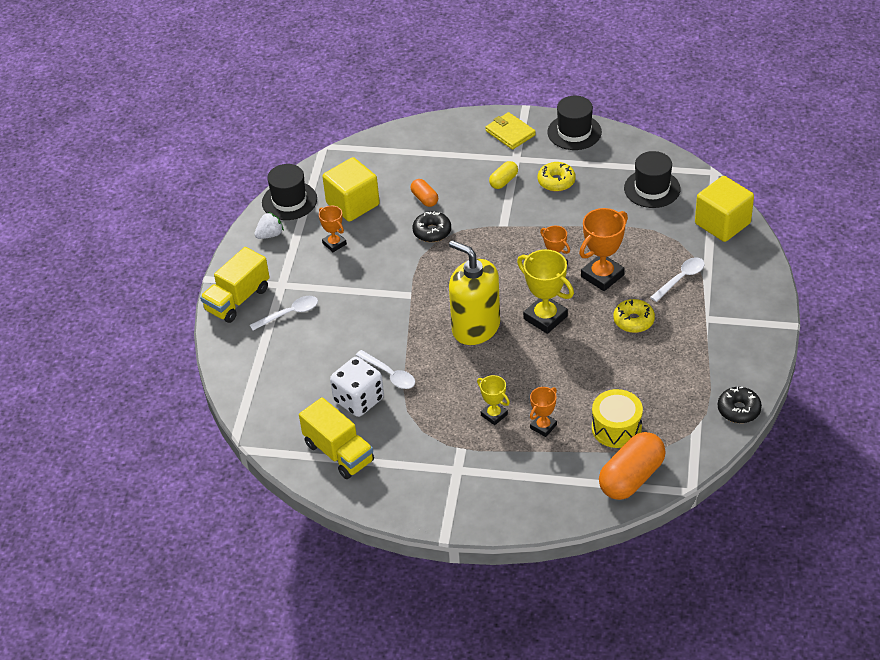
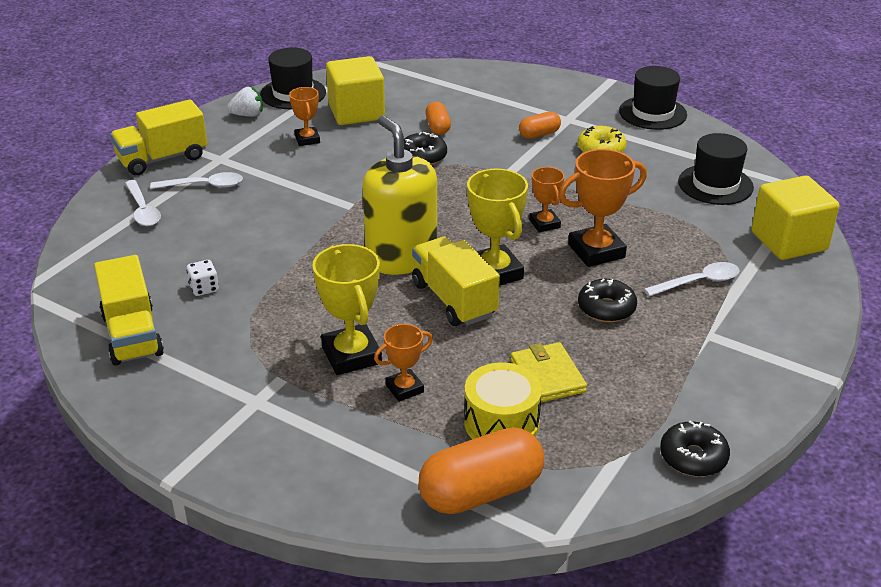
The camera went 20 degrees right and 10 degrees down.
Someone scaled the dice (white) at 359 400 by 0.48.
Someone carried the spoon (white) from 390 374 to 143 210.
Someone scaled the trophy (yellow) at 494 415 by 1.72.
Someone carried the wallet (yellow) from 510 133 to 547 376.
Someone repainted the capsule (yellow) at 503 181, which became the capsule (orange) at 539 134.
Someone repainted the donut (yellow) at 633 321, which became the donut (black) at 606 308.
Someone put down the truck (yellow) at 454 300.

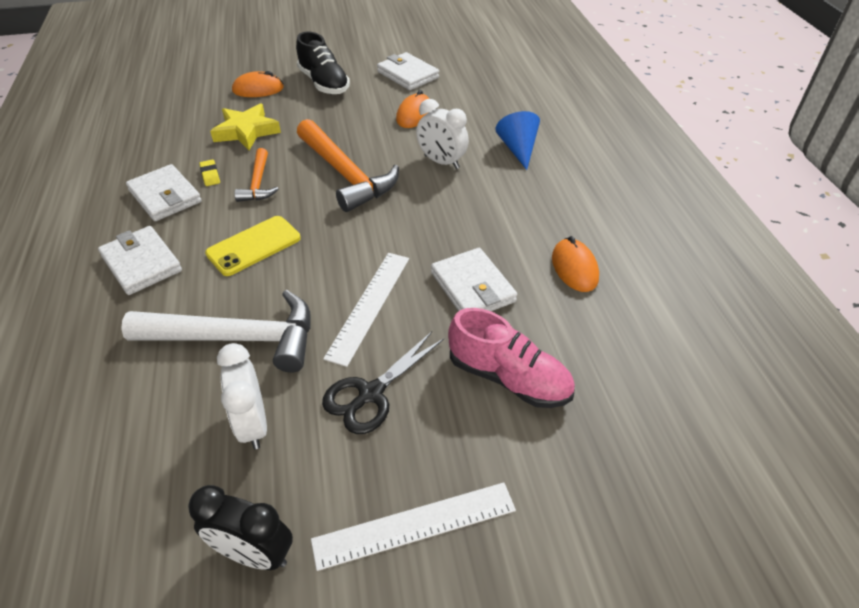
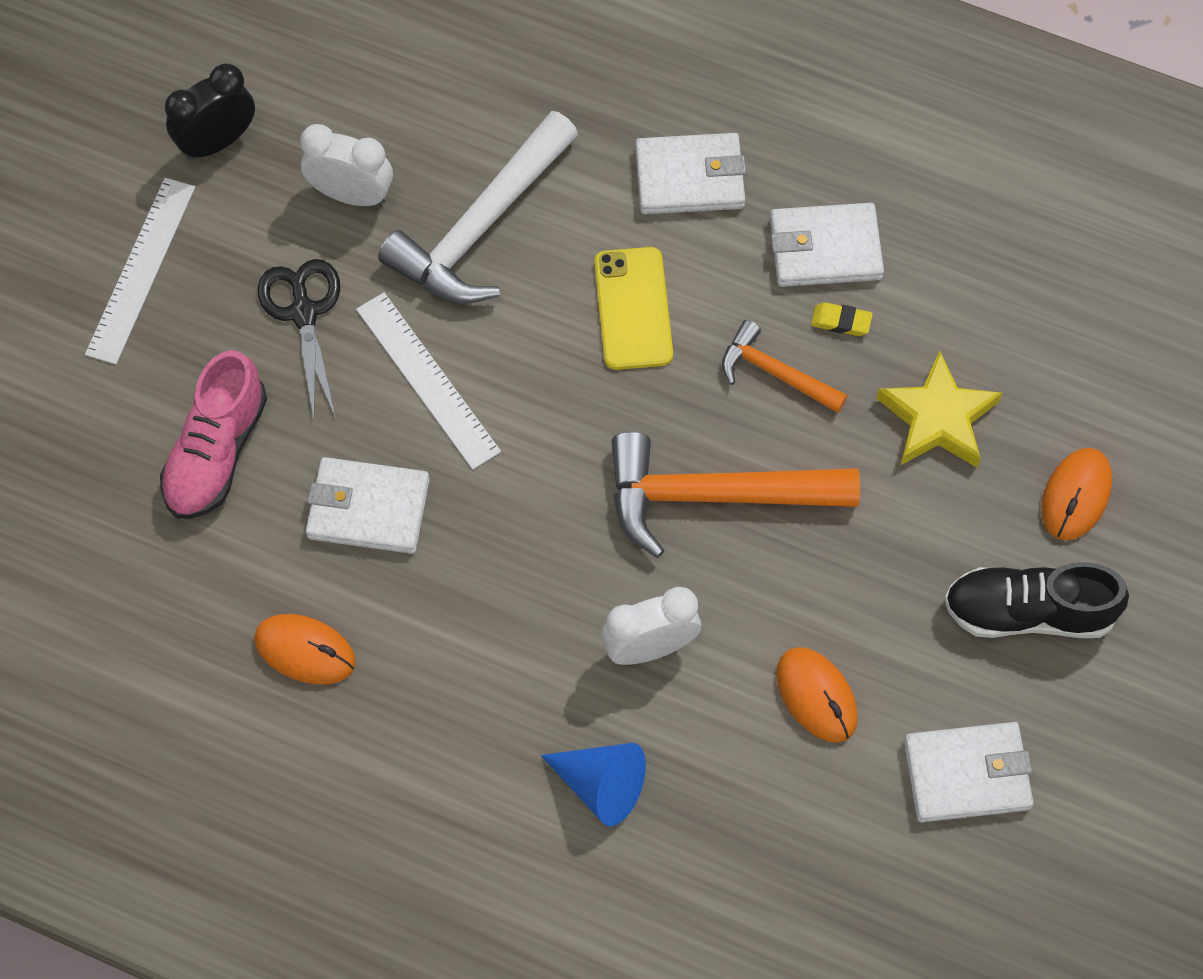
The camera went 125 degrees right and 20 degrees up.
Someone rotated the shoe (pink) at 508 378 by 45 degrees counterclockwise.

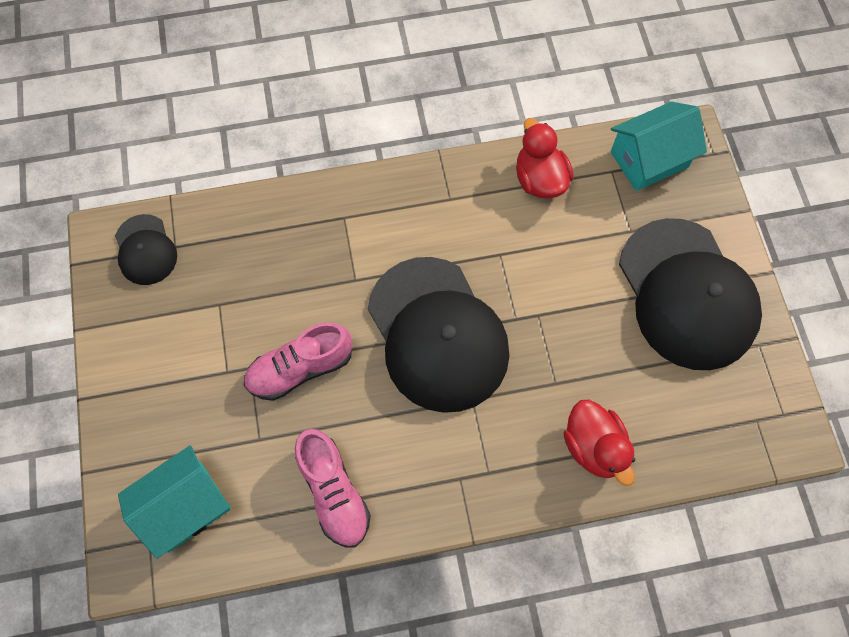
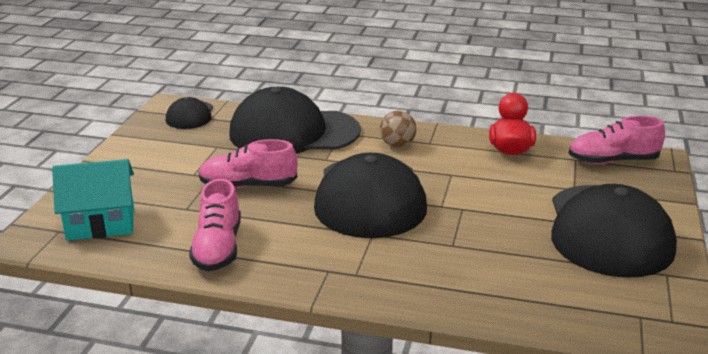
The camera went 25 degrees right and 40 degrees down.
Someone took away the duck (red) at 594 447.
Someone swapped the house (turquoise) at 649 159 for the shoe (pink) at 612 161.
Someone put down the cap (black) at 294 132.
Someone put down the ball (brown) at 397 145.

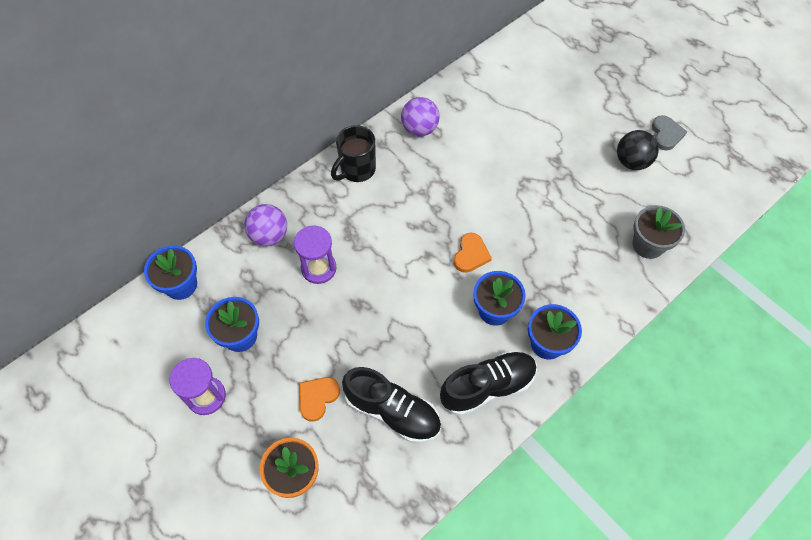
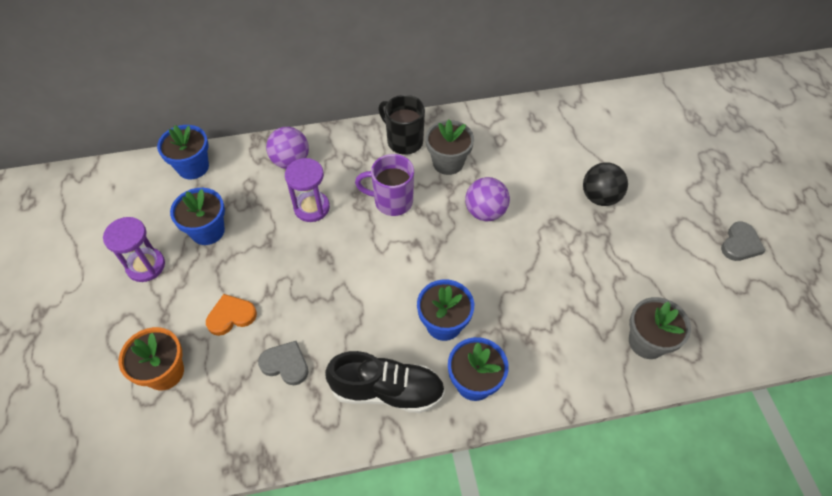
The camera went 30 degrees right and 5 degrees down.
Someone rotated the mug (black) at 357 170 by 60 degrees clockwise.
Someone swapped the shoe (black) at 392 411 for the heart (grey) at 285 364.
Someone carried the ball (purple) from 419 129 to 485 212.
Someone took away the heart (orange) at 471 254.
Someone carried the ball (black) from 632 162 to 600 197.
Someone put down the mug (purple) at 392 201.
Someone put down the flower pot (grey) at 448 162.

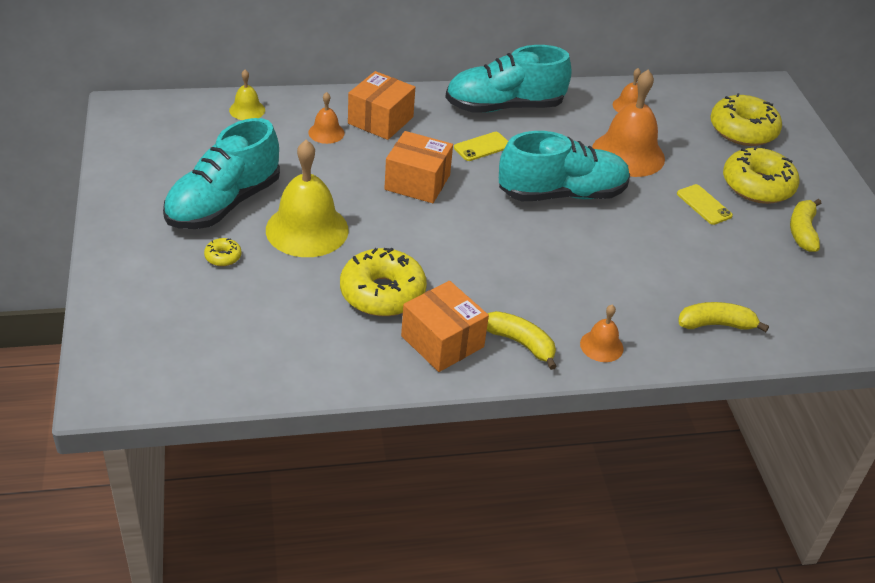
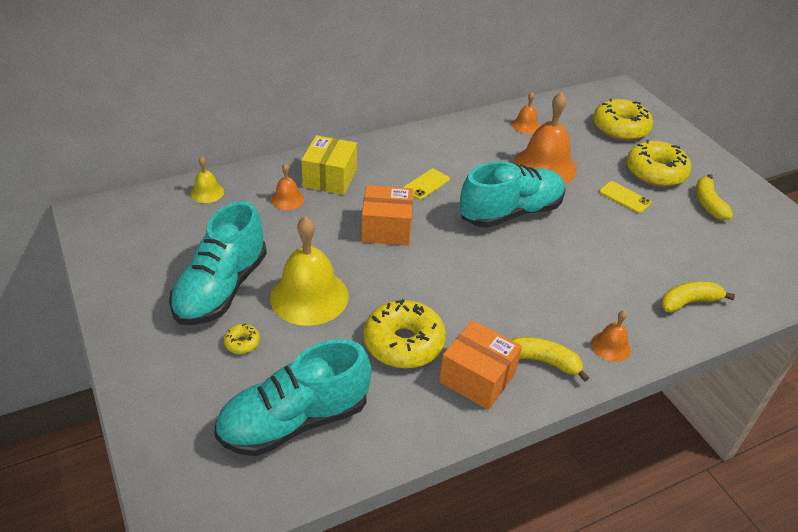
The camera went 15 degrees left and 0 degrees up.
Someone repainted the box (orange) at 380 120, which became the box (yellow) at 330 178.
Someone carried the shoe (turquoise) from 504 107 to 294 421.

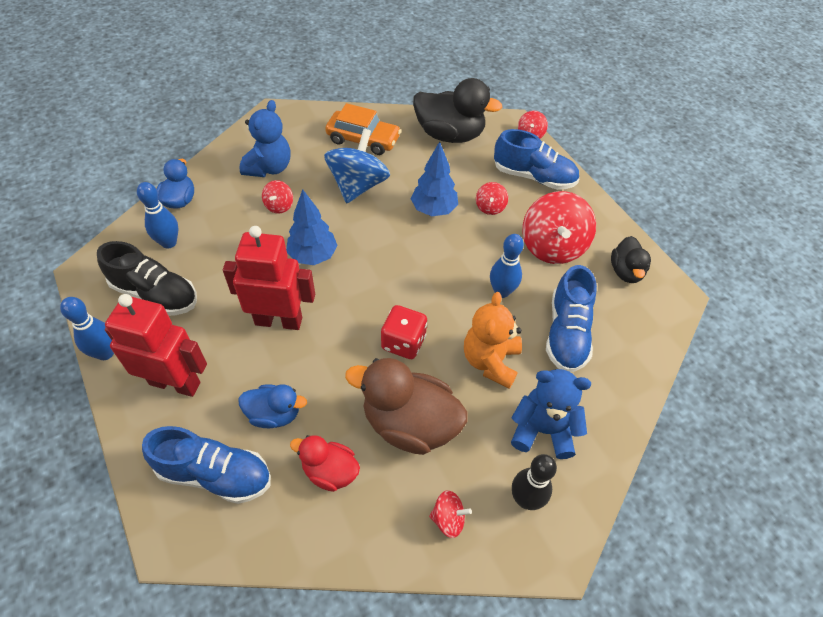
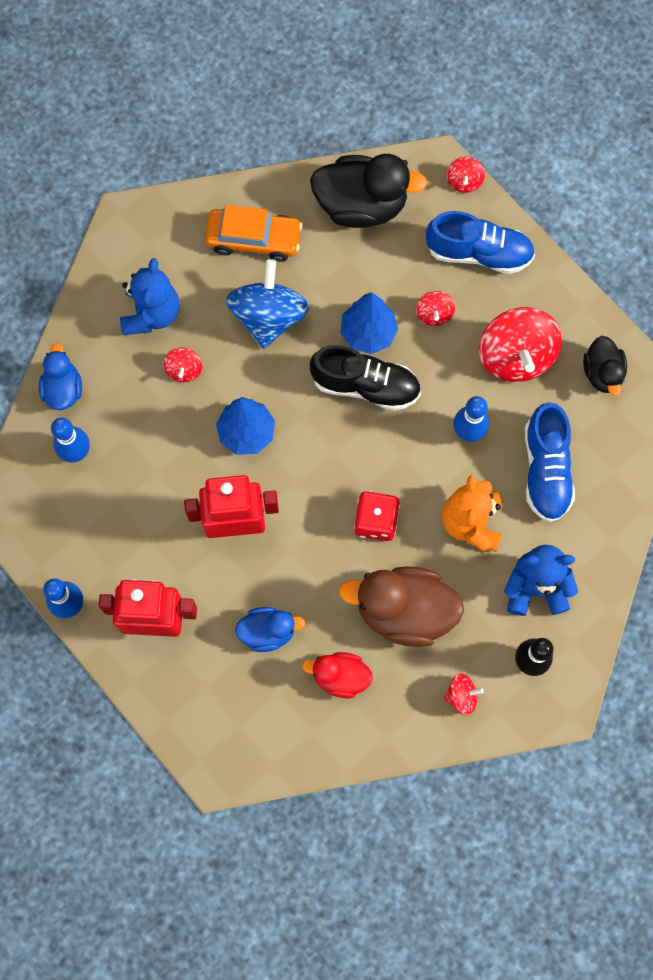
The camera went 10 degrees left and 20 degrees up.
Someone carried the shoe (black) from 155 294 to 365 386.
Someone took away the shoe (blue) at 215 474.

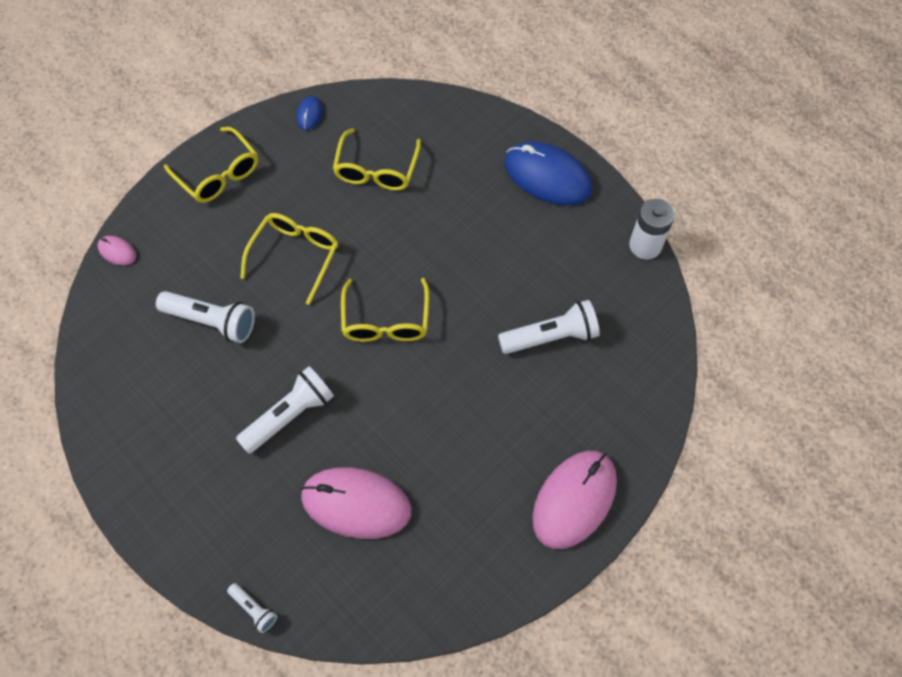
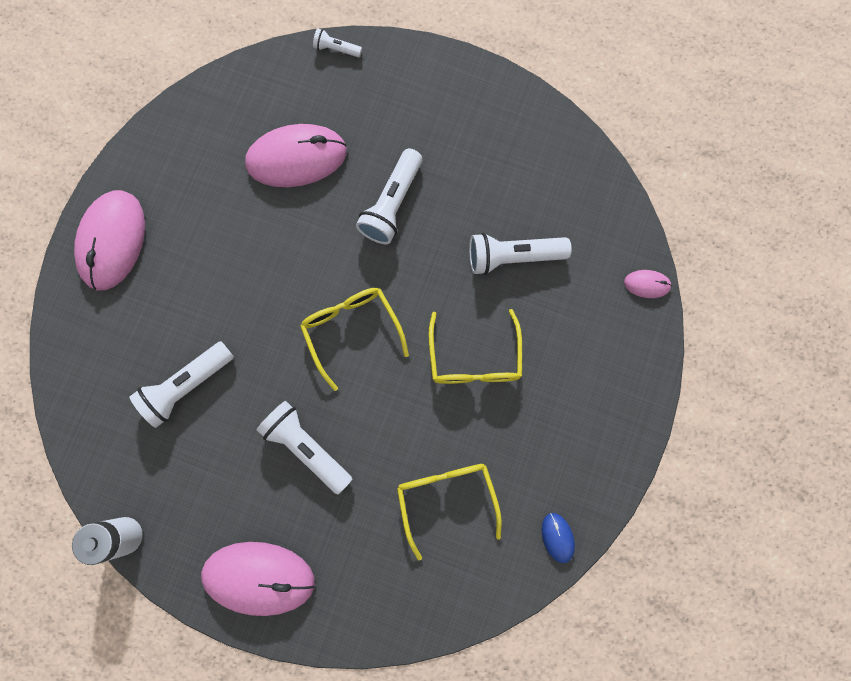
The camera went 155 degrees right and 15 degrees up.
Someone took away the glasses (yellow) at 218 174.
Someone repainted the mouse (blue) at 547 176, which became the mouse (pink) at 259 577.
Someone put down the flashlight (white) at 307 446.

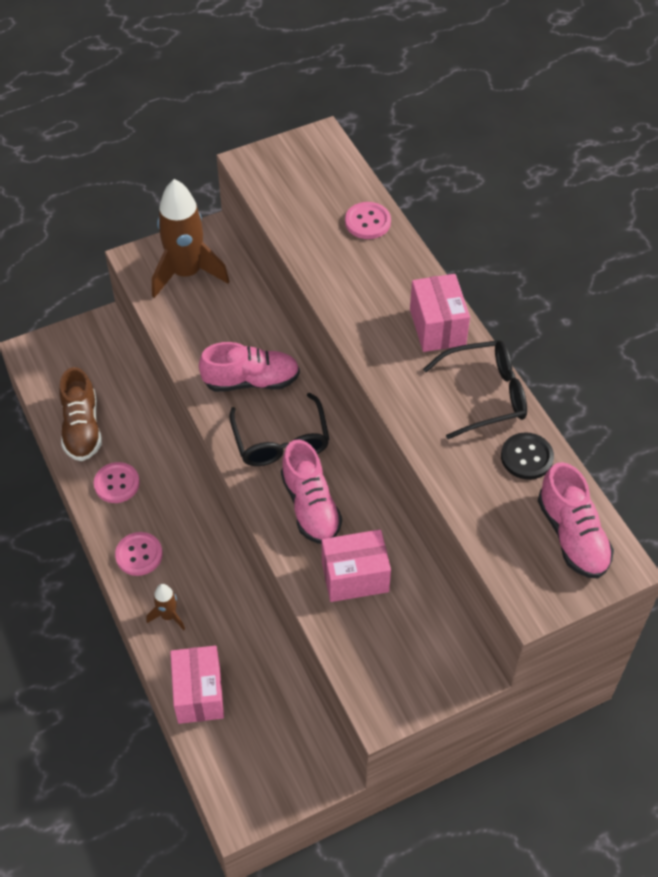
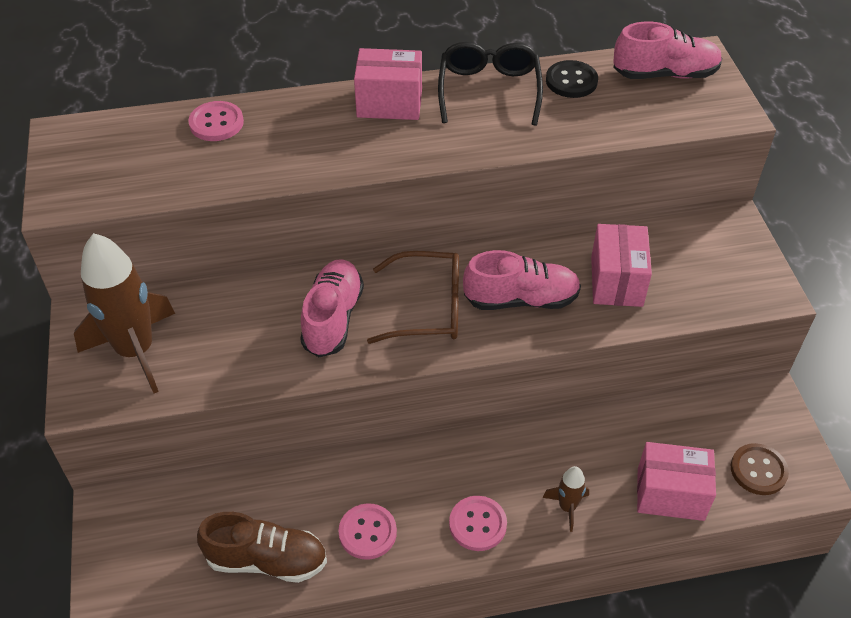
The camera went 75 degrees left and 5 degrees down.
Someone repainted the glasses (black) at 281 441, which became the glasses (brown) at 428 308.
Someone put down the button (brown) at 758 470.

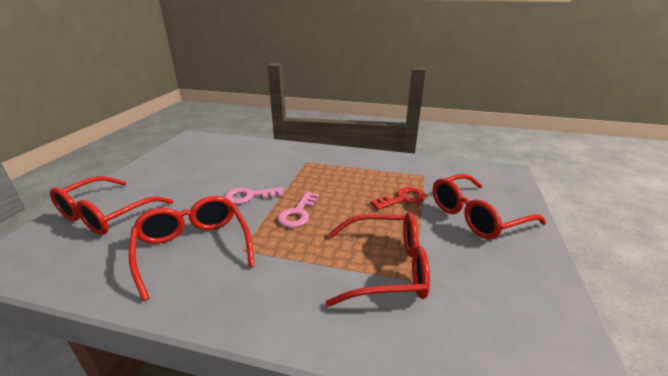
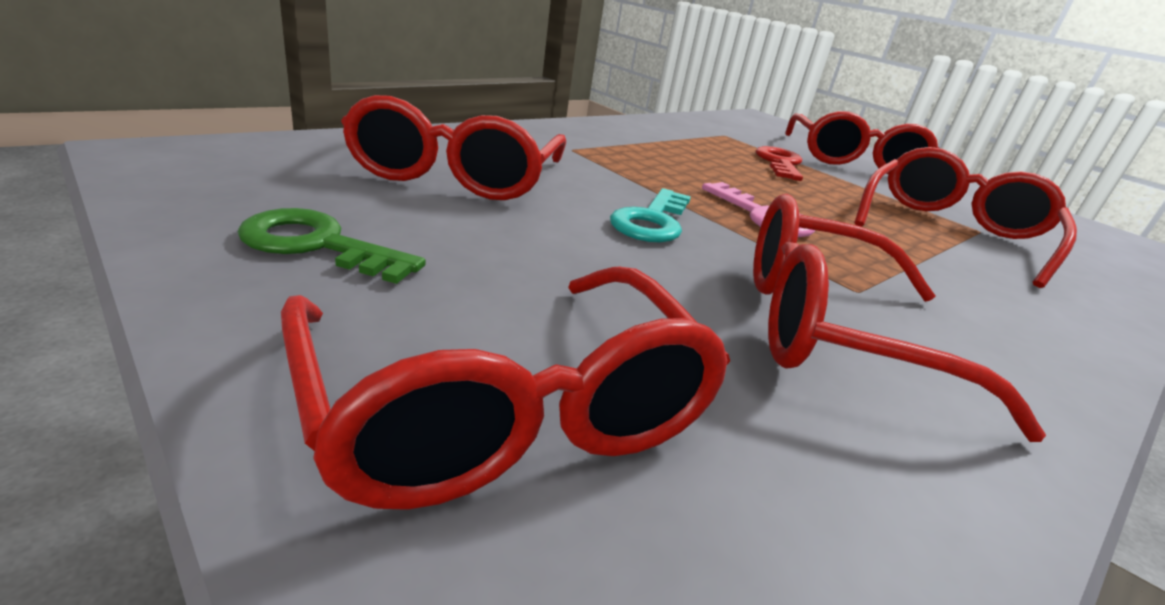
The camera went 60 degrees left and 0 degrees up.
Someone repainted the key (pink) at 249 196, which became the key (turquoise) at 652 221.
Someone put down the key (green) at 318 245.
Someone put down the glasses (red) at 456 175.

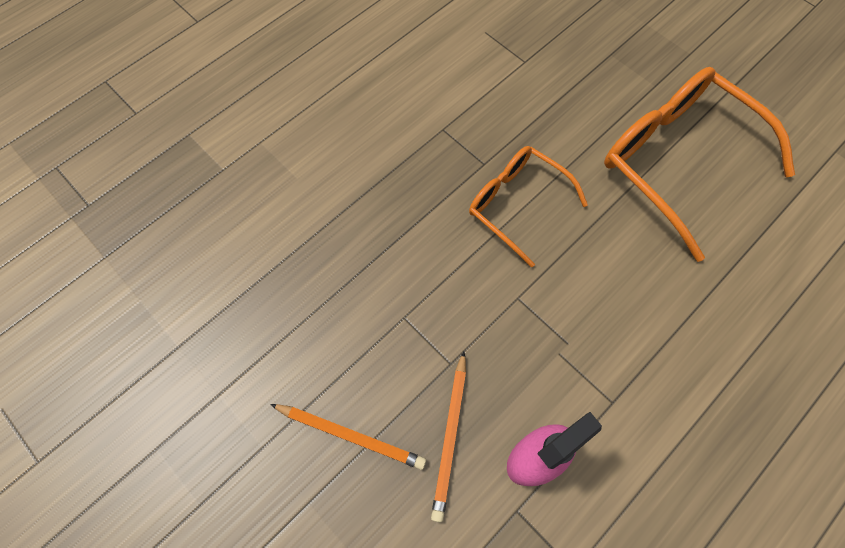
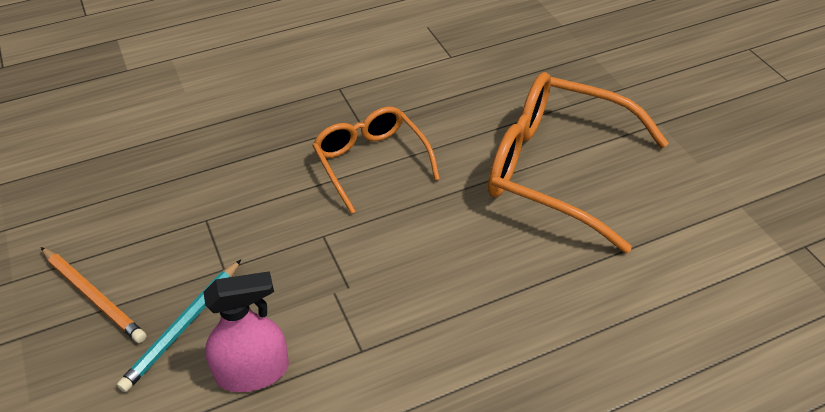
The camera went 20 degrees right and 20 degrees down.
Someone repainted the pencil (orange) at 450 436, which became the pencil (turquoise) at 183 326.
Someone rotated the glasses (orange) at 676 161 by 45 degrees counterclockwise.

